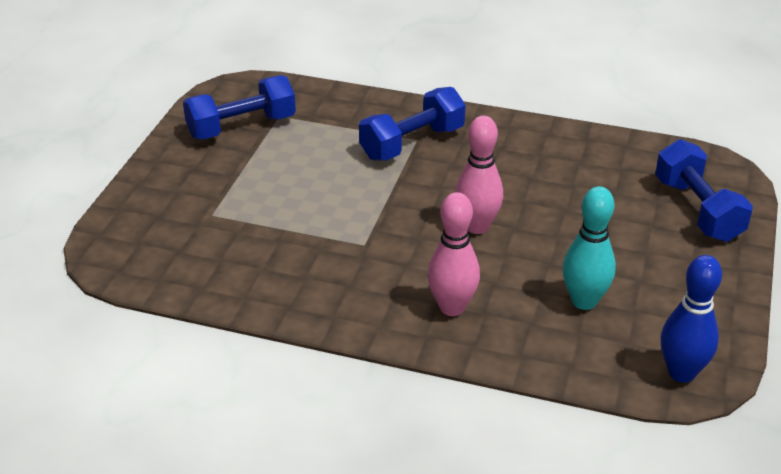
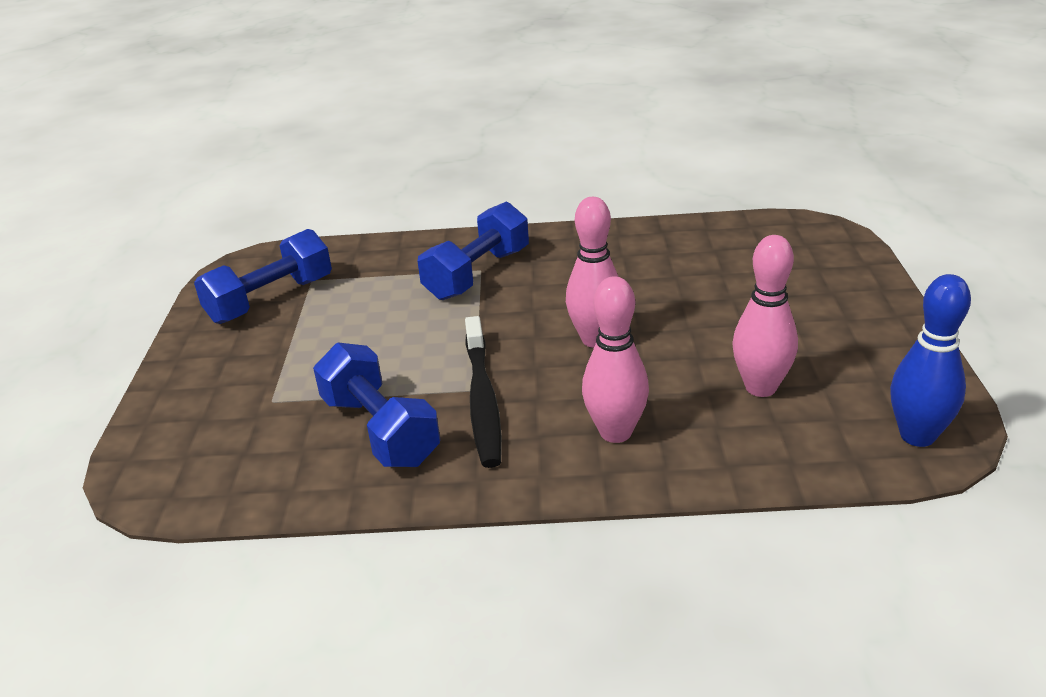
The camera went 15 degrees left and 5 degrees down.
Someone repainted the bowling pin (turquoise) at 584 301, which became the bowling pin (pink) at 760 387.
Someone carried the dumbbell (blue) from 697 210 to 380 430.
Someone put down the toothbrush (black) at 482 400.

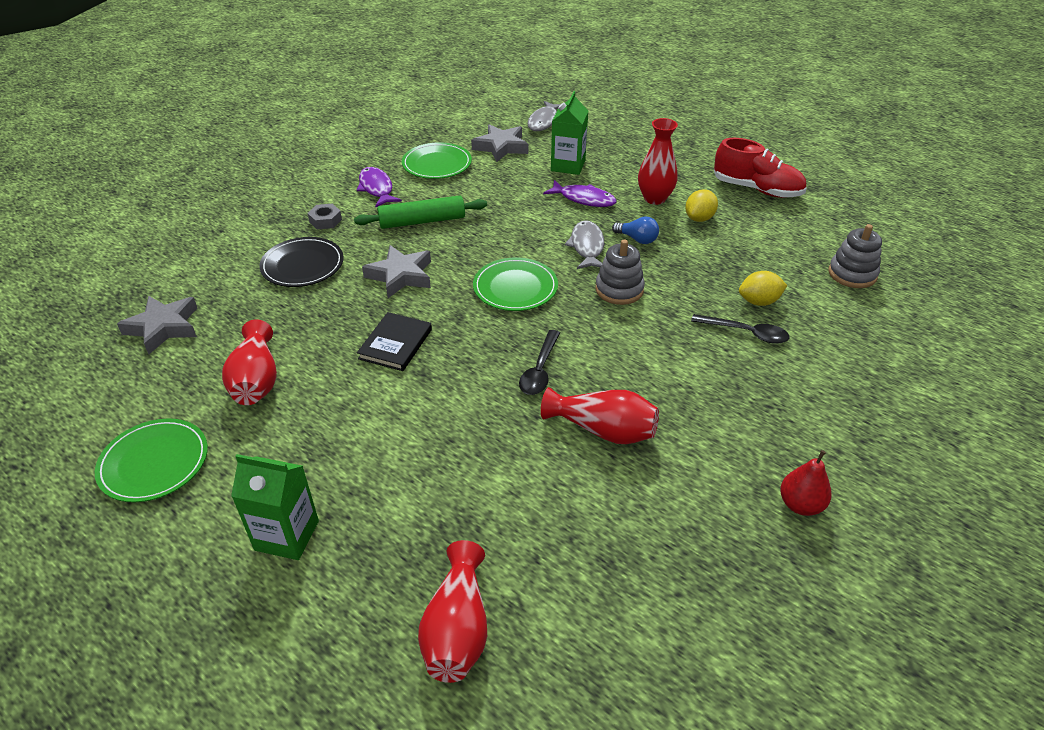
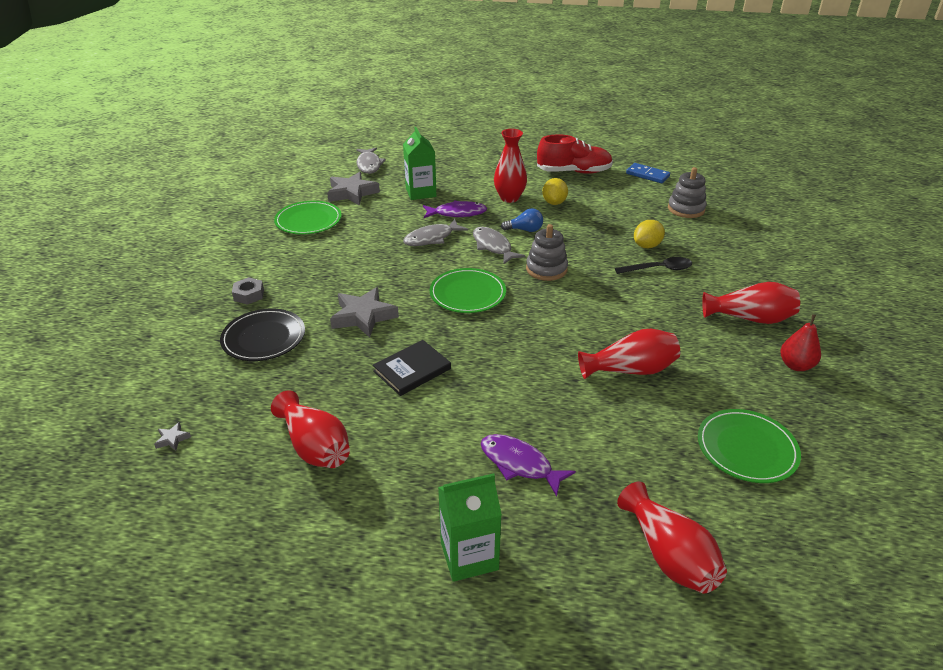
The camera went 30 degrees left and 5 degrees down.
Someone carried the plate (green) from 154 463 to 747 448.
Someone scaled the star (grey) at 163 327 by 0.42.
Someone took away the rolling pin (green) at 422 221.
Someone carried the fish (purple) from 376 188 to 519 464.
Someone rotated the book (black) at 395 344 by 60 degrees clockwise.
Someone took away the spoon (black) at 540 370.
Someone put down the fish (grey) at 432 238.
Someone put down the domino (blue) at 647 175.
Someone put down the vase (red) at 750 318.

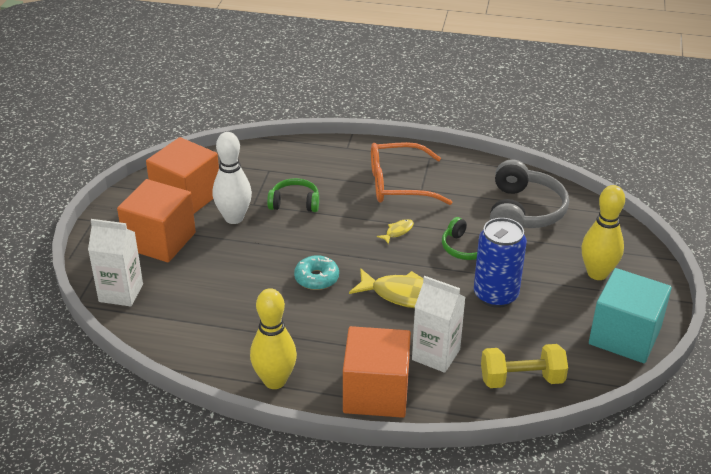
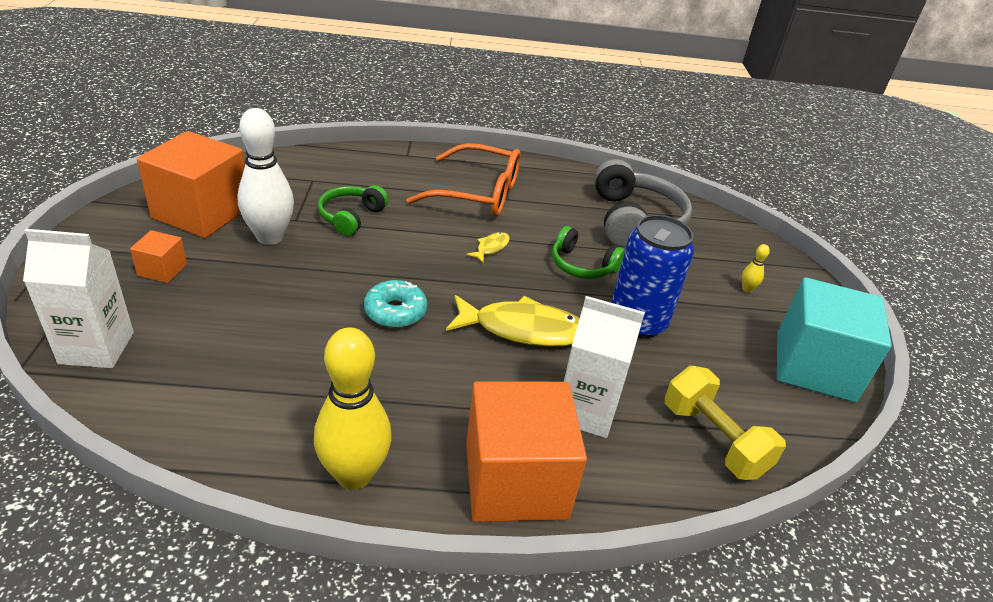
The camera went 15 degrees left and 0 degrees up.
Someone scaled the cube (orange) at 160 241 by 0.45.
Someone rotated the headphones (green) at 294 203 by 60 degrees counterclockwise.
Someone rotated the glasses (orange) at 398 184 by 150 degrees counterclockwise.
Someone rotated the dumbbell (yellow) at 521 379 by 75 degrees clockwise.
Someone scaled the bowling pin (yellow) at 597 273 by 0.40.

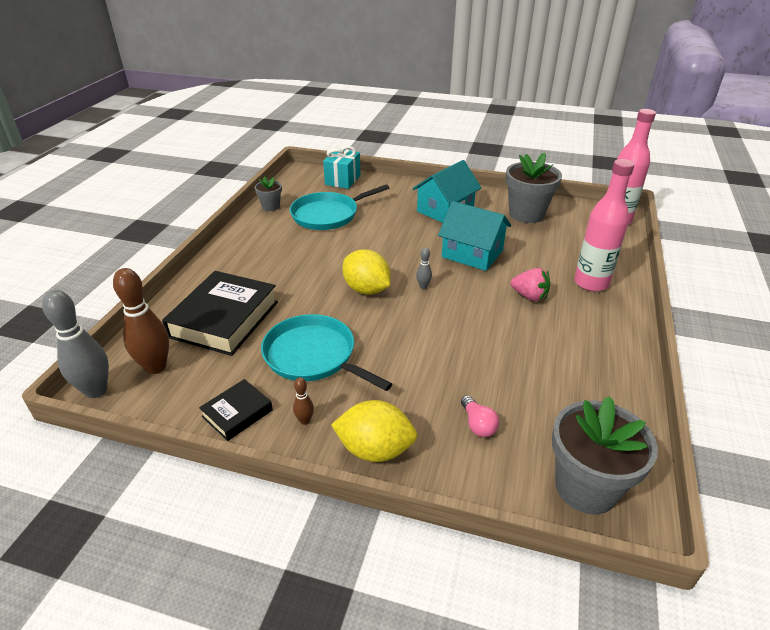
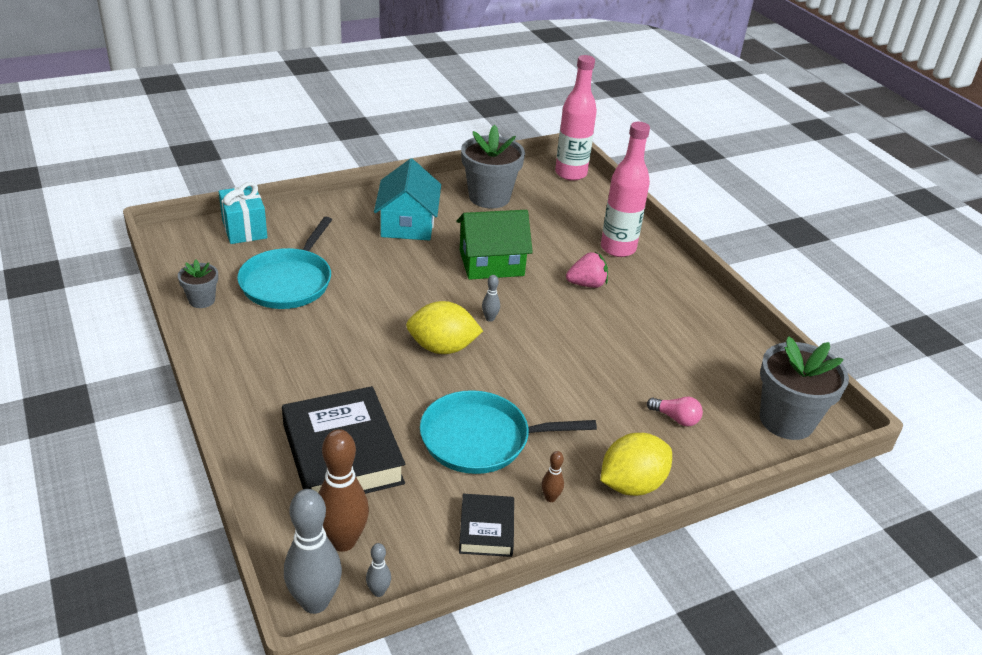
The camera went 45 degrees left and 0 degrees up.
Someone repainted the house (turquoise) at 472 253, which became the house (green) at 491 263.
Someone put down the bowling pin (grey) at 378 591.

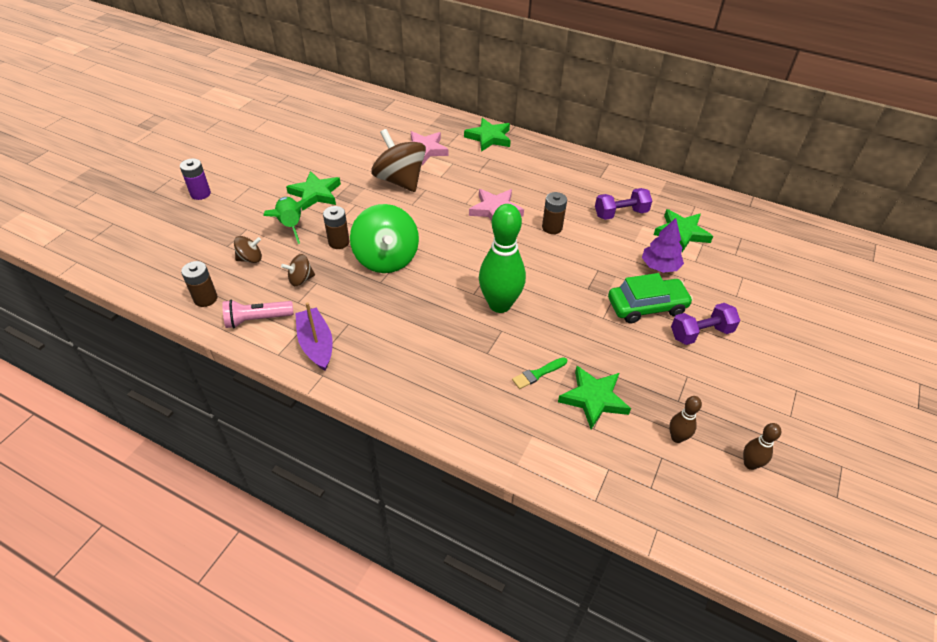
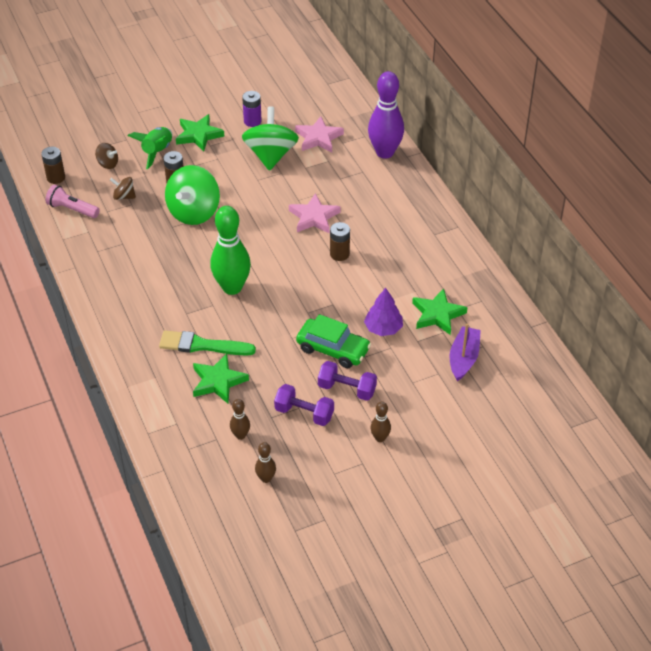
The camera went 40 degrees right and 0 degrees up.
Someone carried the battery (purple) from 200 194 to 252 121.
Someone carried the boat (purple) from 316 344 to 463 358.
Someone repainted the spinning top (brown) at 400 180, which became the spinning top (green) at 270 155.
Someone swapped the star (green) at 489 138 for the bowling pin (purple) at 385 152.
Someone scaled the brush (green) at 538 374 by 1.85.
Someone carried the dumbbell (purple) from 620 214 to 304 413.
Someone put down the bowling pin (brown) at 380 438.

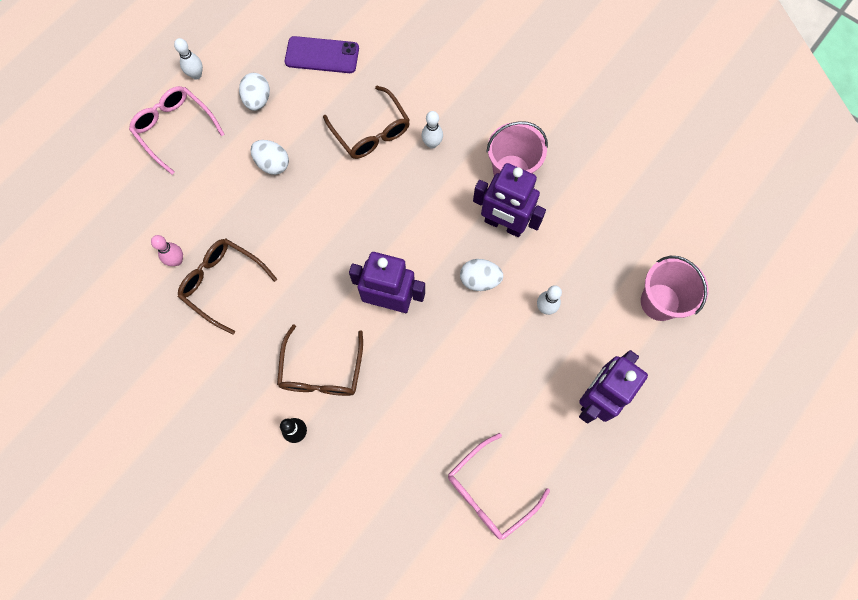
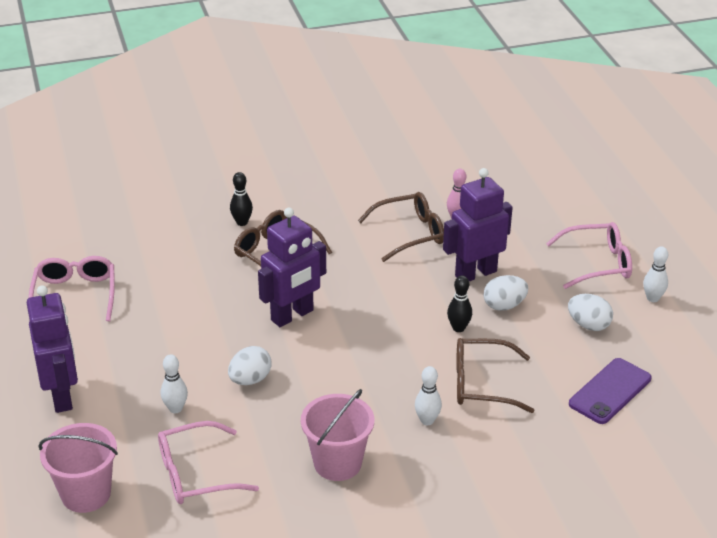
The camera went 125 degrees right and 35 degrees down.
Someone carried the robot (purple) from 504 224 to 475 273.
Someone put down the glasses (pink) at 195 474.
Someone put down the bowling pin (black) at 458 328.

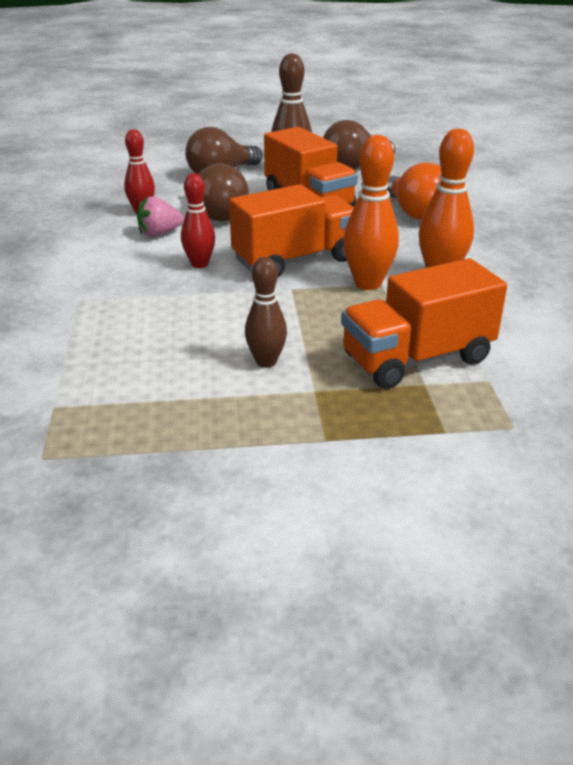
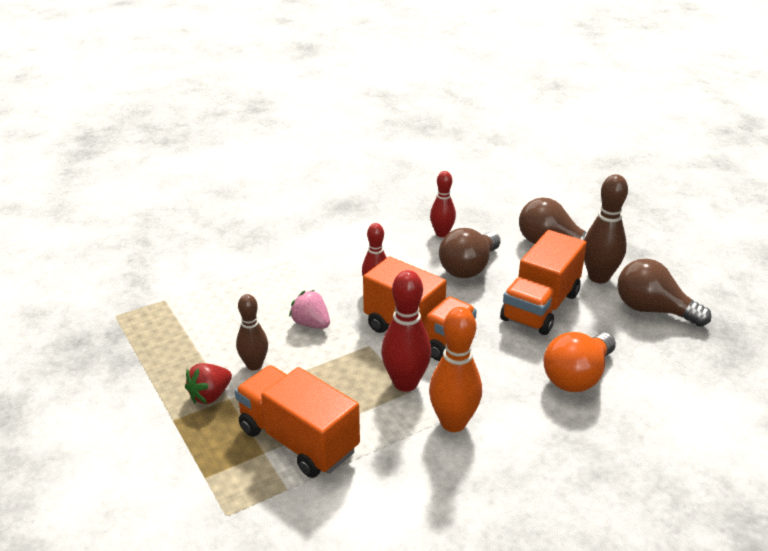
The camera went 65 degrees right and 0 degrees up.
Someone carried the strawberry (pink) from 159 233 to 311 324.
Someone repainted the bowling pin (orange) at 368 283, which became the bowling pin (red) at 405 383.
Someone put down the strawberry (red) at 210 395.

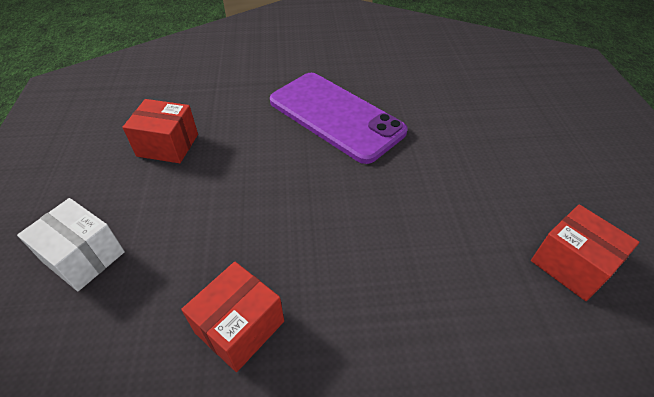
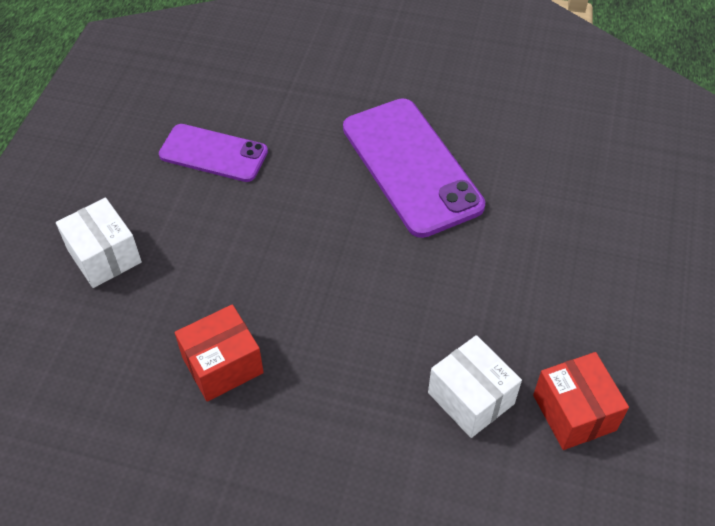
The camera went 20 degrees right and 5 degrees up.
Someone swapped the box (red) at 168 145 for the phone (purple) at 213 153.
Someone put down the box (white) at 471 398.

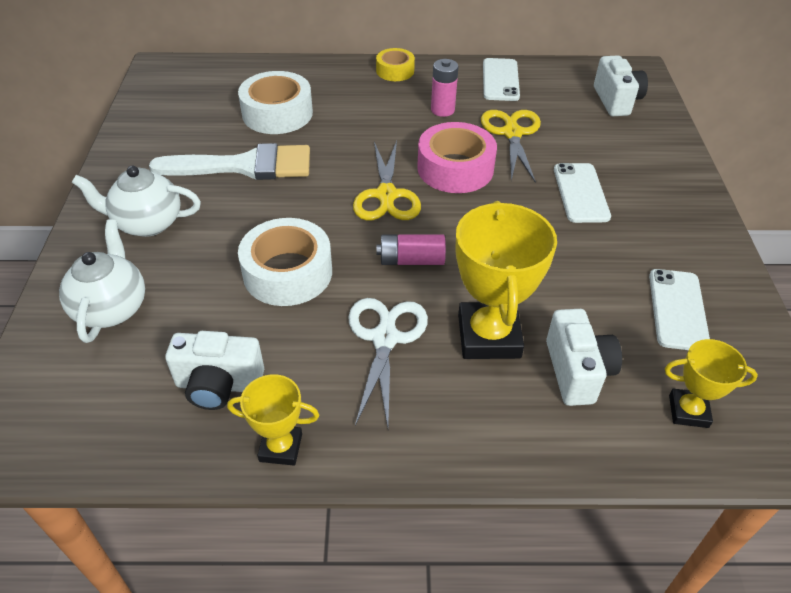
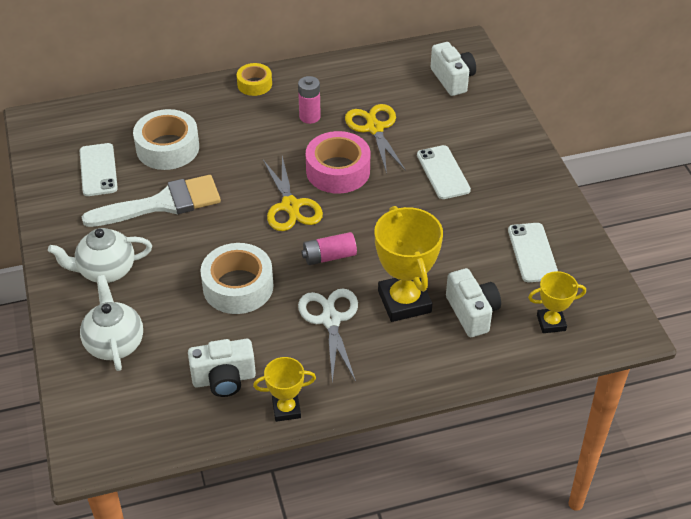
The camera went 15 degrees left and 0 degrees up.
Someone carried the phone (white) from 500 80 to 98 170.

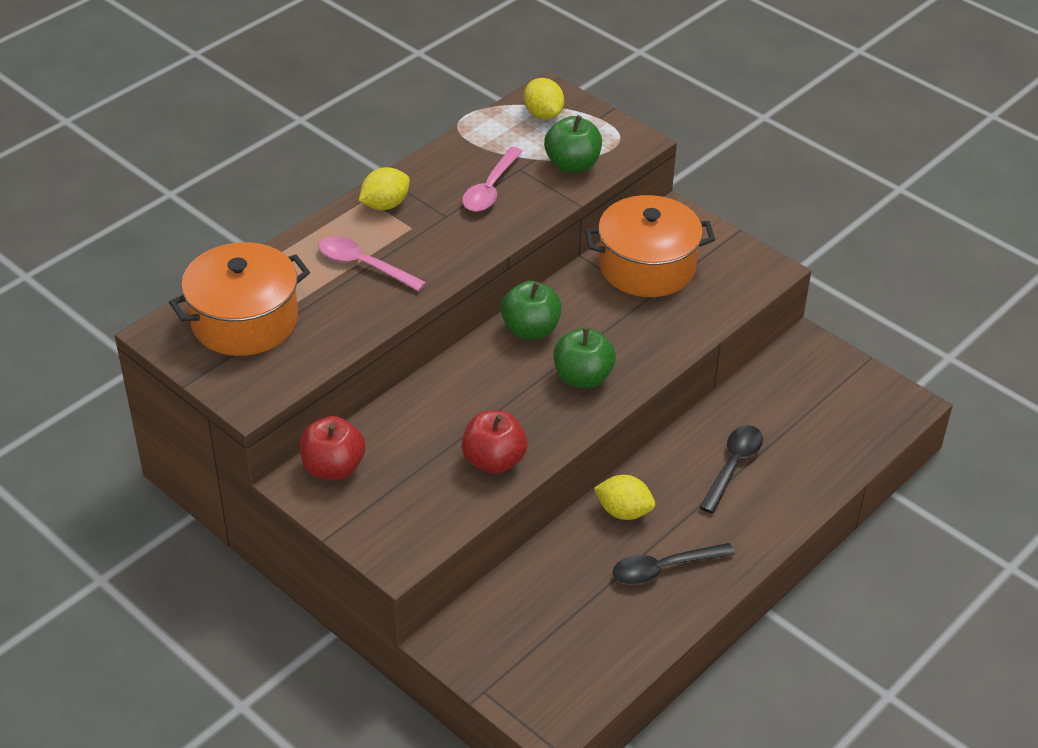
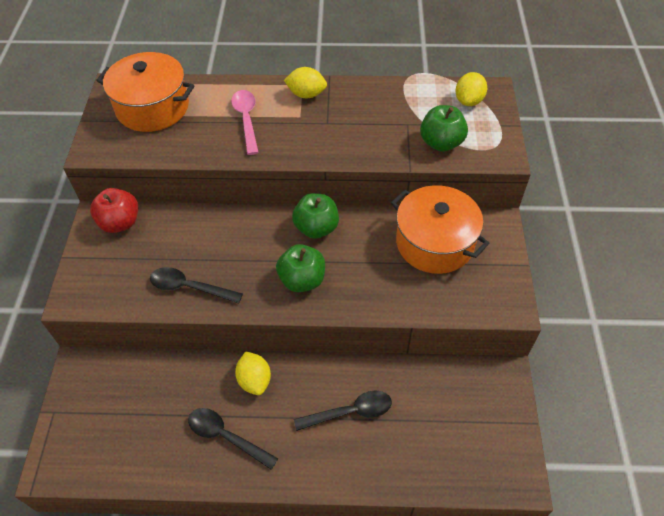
The camera went 50 degrees right and 10 degrees up.
Someone took away the spoon (pink) at 490 188.
Someone swapped the apple (red) at 494 461 for the spoon (black) at 190 287.

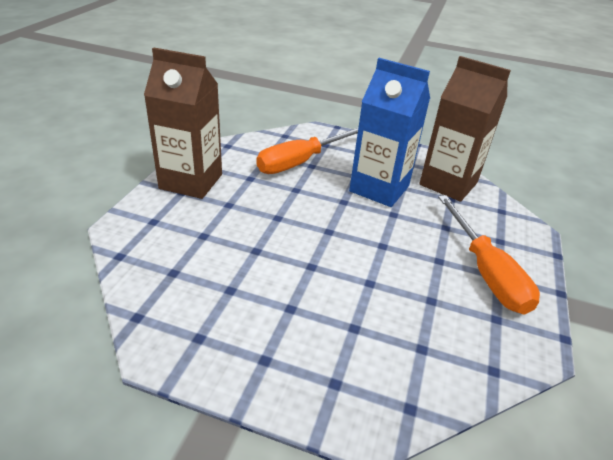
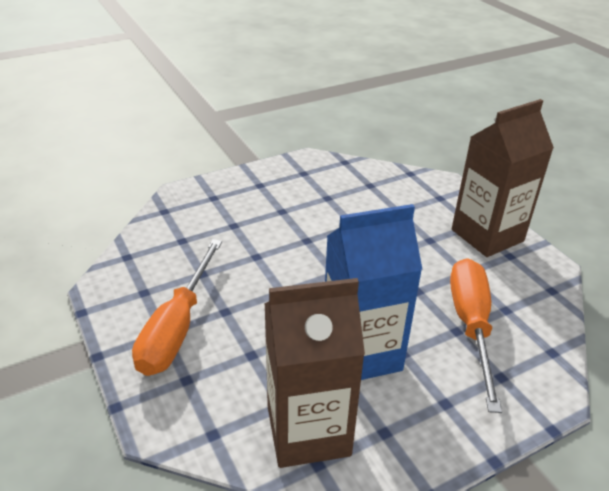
The camera went 135 degrees right and 0 degrees up.
Someone rotated the screwdriver (orange) at 486 272 by 105 degrees counterclockwise.

